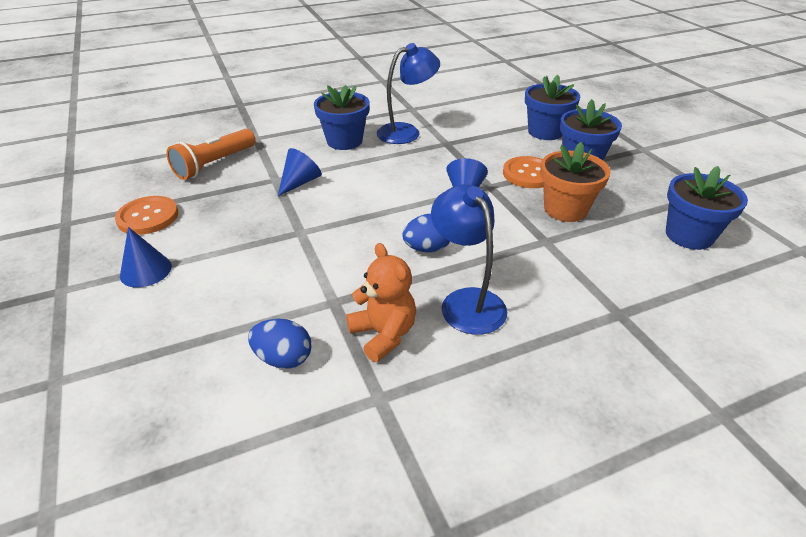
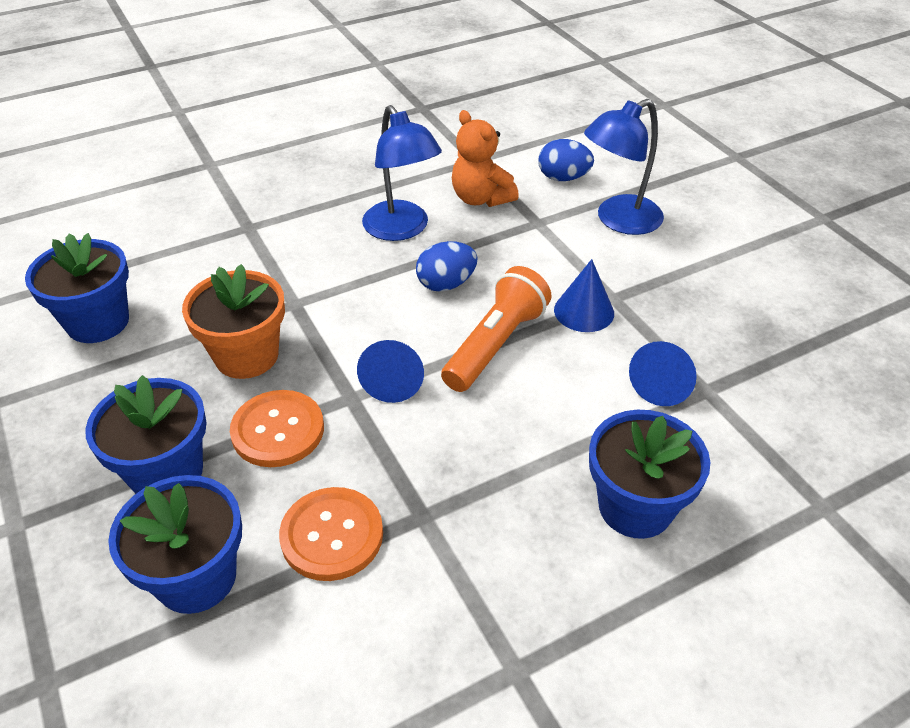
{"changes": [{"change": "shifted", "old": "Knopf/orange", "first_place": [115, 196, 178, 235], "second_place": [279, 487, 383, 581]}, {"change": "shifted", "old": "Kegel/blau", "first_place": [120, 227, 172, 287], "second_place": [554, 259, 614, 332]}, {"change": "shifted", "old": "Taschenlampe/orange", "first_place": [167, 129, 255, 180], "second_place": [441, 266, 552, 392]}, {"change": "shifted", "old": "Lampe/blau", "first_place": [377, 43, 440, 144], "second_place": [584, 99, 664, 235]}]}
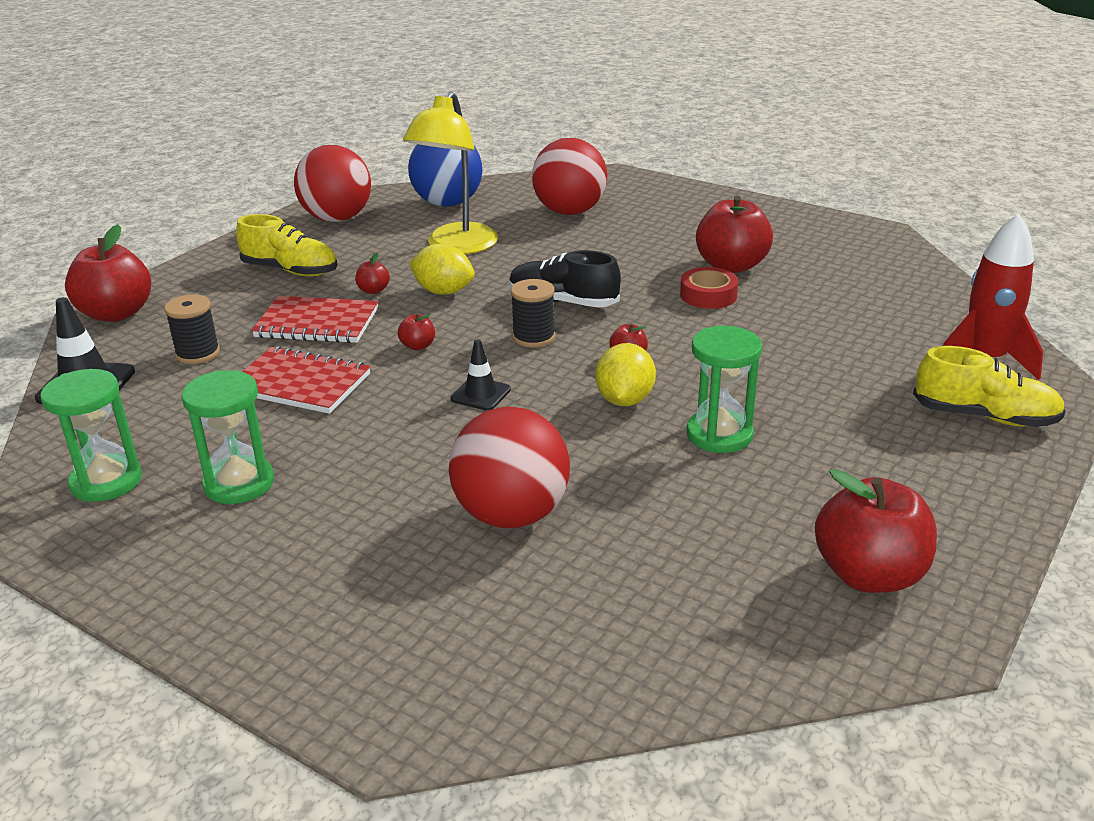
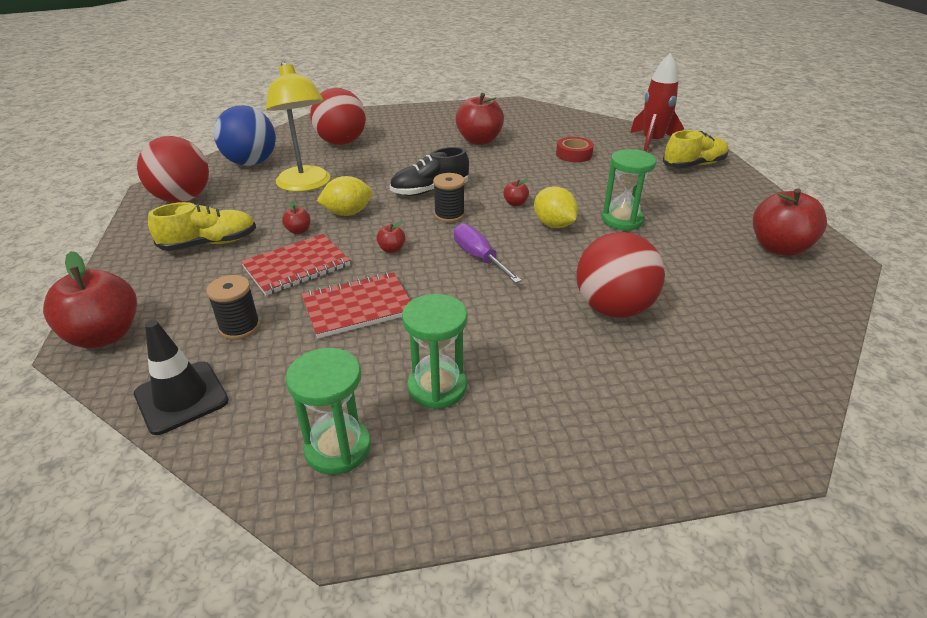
{"changes": [{"change": "shifted", "old": "Klebeband/rot", "first_place": [680, 267, 738, 309], "second_place": [556, 137, 594, 162]}, {"change": "swapped", "old": "Leitkegel/schwarz", "new": "Schraubenzieher/lila", "first_place": [450, 339, 511, 411], "second_place": [454, 223, 522, 283]}]}
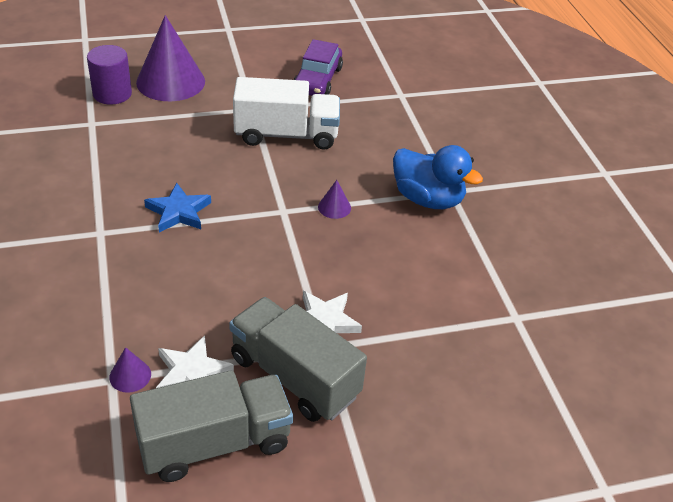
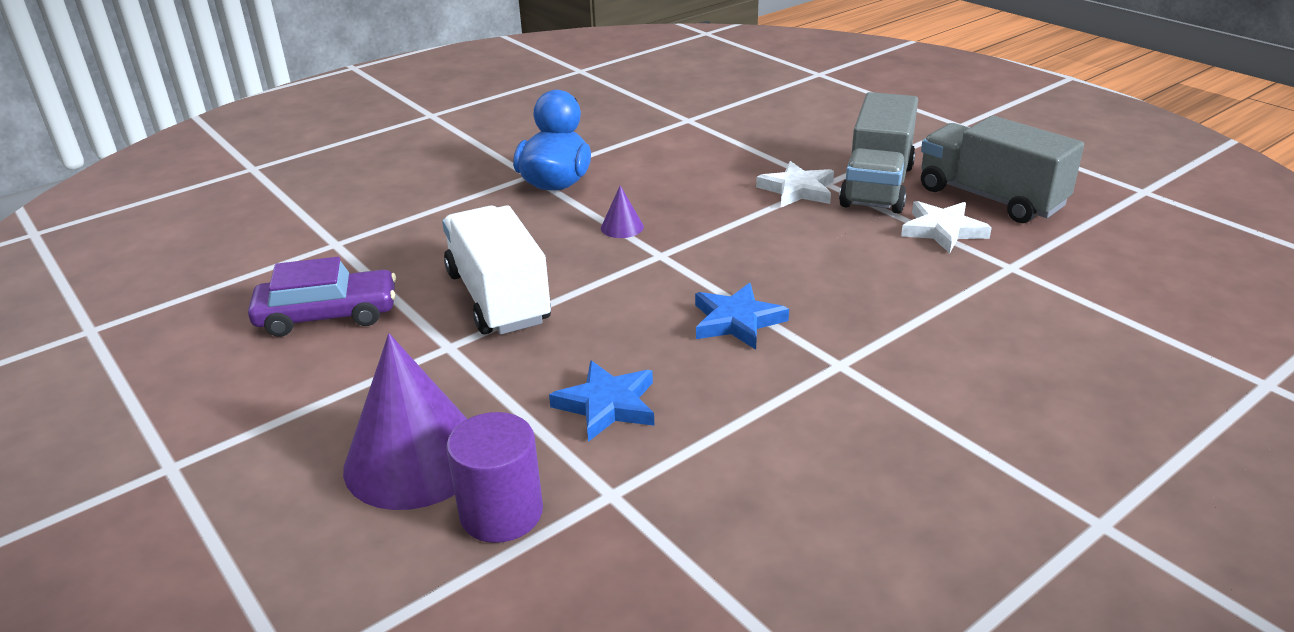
{"changes": [{"change": "gone", "old": "Kegel/lila", "first_place": [109, 347, 151, 393]}, {"change": "new", "new": "Stern/blau", "second_place": [549, 361, 654, 442]}]}
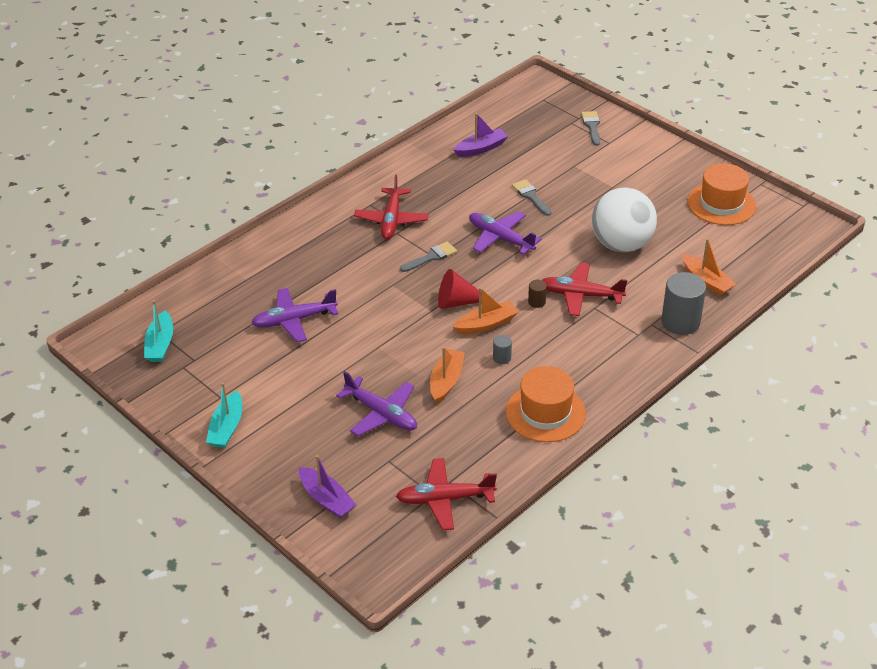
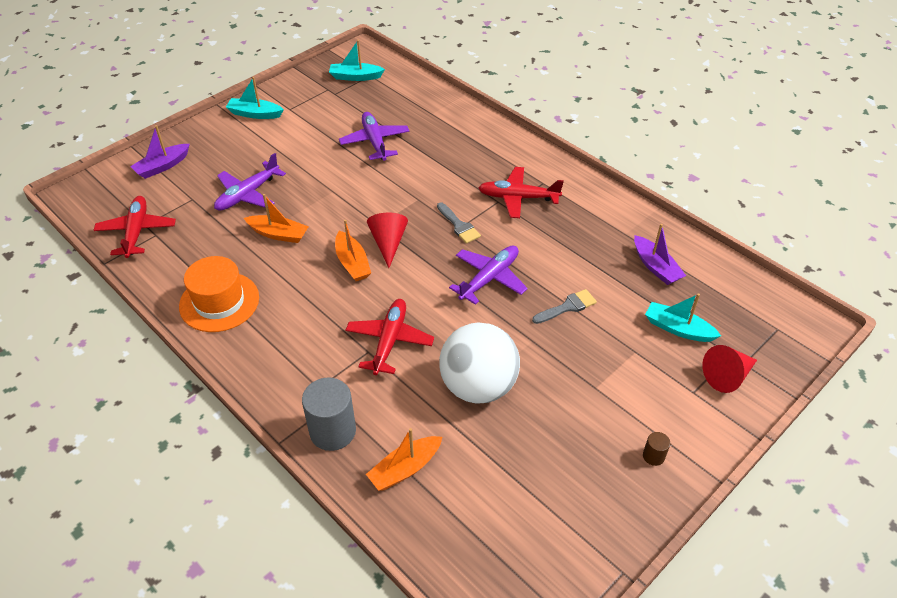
{"changes": [{"change": "gone", "old": "Vollzylinder/grau", "first_place": [493, 335, 512, 364]}, {"change": "gone", "old": "Hut/orange", "first_place": [688, 163, 756, 225]}, {"change": "new", "new": "Boot/türkis", "second_place": [645, 293, 721, 342]}, {"change": "shifted", "old": "Vollzylinder/braun", "first_place": [528, 280, 547, 308], "second_place": [643, 432, 670, 466]}, {"change": "swapped", "old": "Pinsel/grau", "new": "Kegel/rot", "first_place": [581, 111, 600, 146], "second_place": [702, 345, 757, 393]}]}
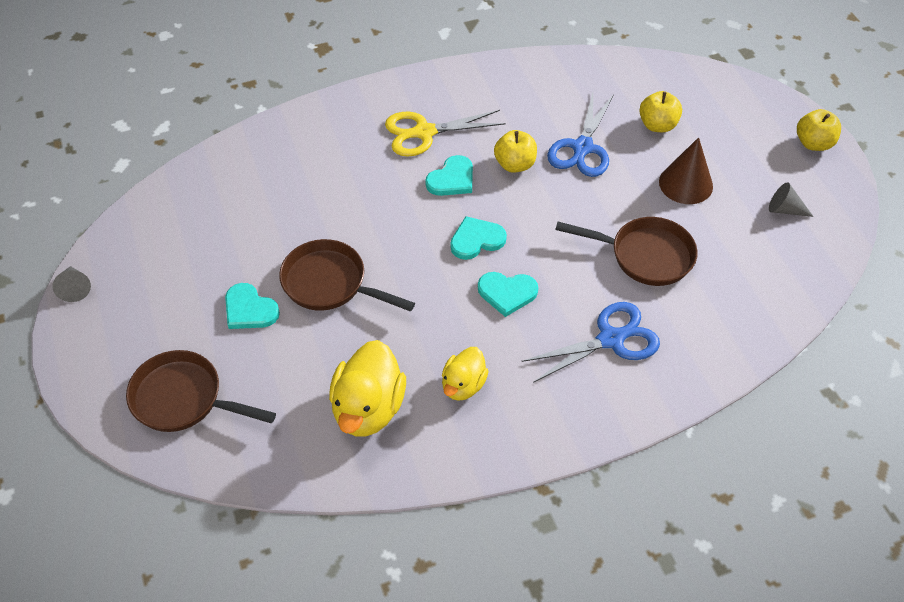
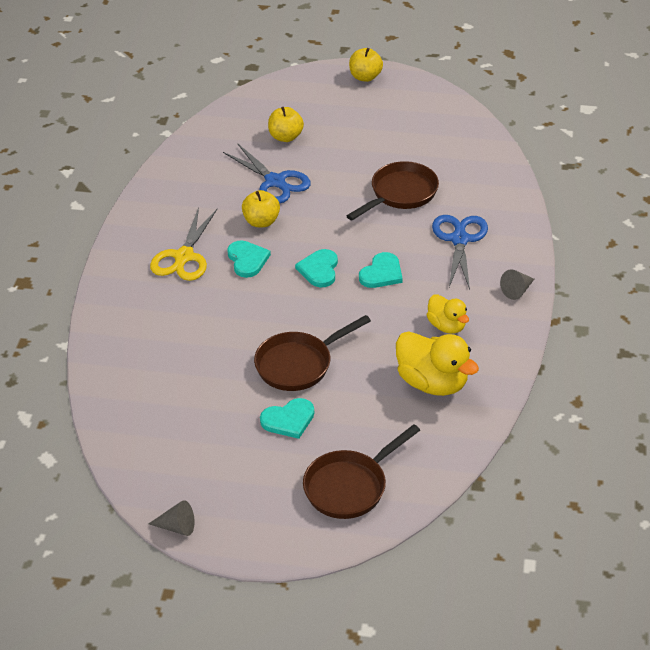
{"changes": [{"change": "gone", "old": "Kegel/braun", "first_place": [659, 137, 713, 204]}, {"change": "shifted", "old": "Kegel/grau", "first_place": [769, 182, 814, 217], "second_place": [500, 269, 534, 300]}]}
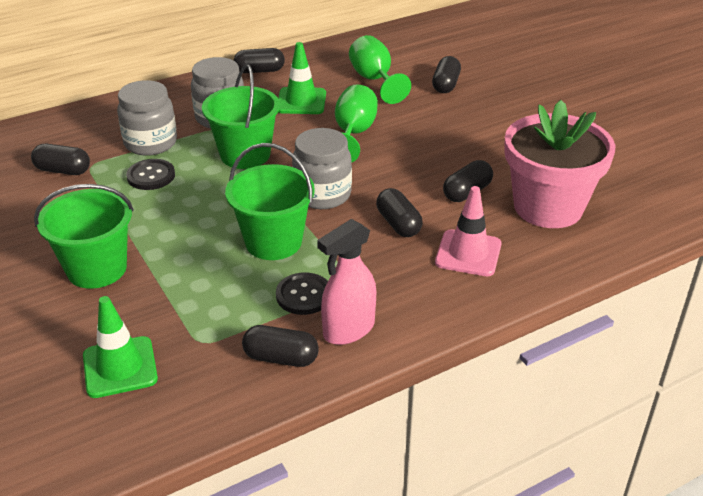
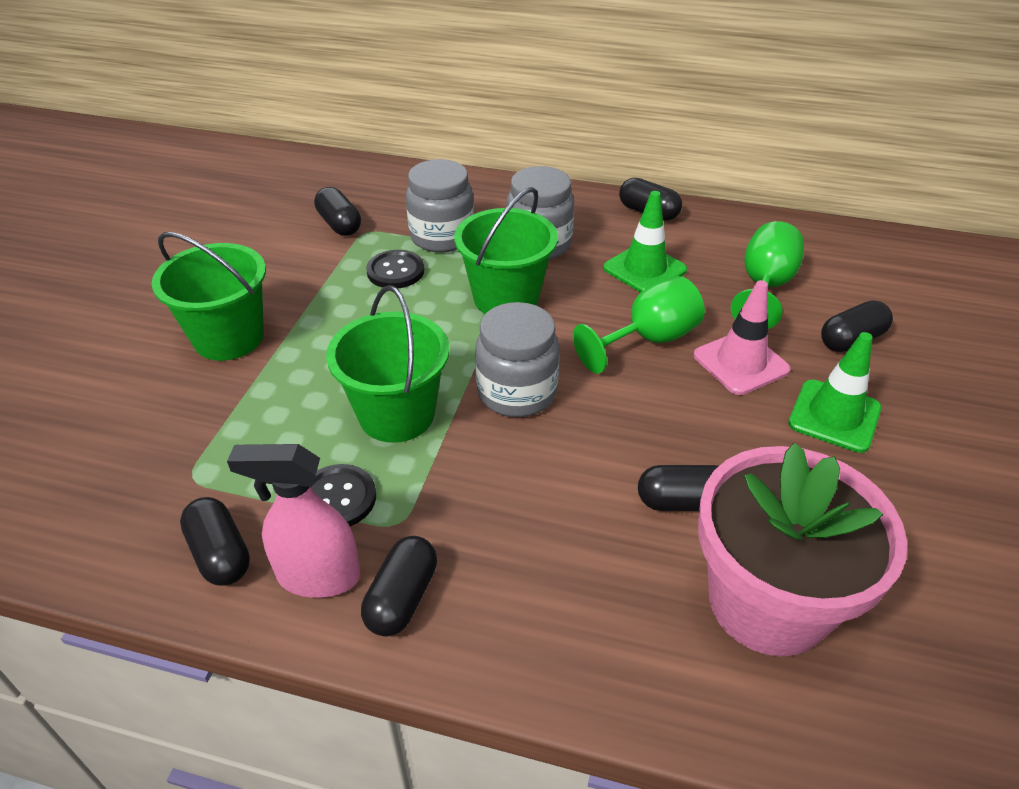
{"changes": [{"change": "shifted", "old": "Leitkegel/grün", "first_place": [83, 296, 158, 398], "second_place": [788, 332, 882, 453]}, {"change": "shifted", "old": "Kapsel/schwarz", "first_place": [376, 188, 423, 237], "second_place": [361, 536, 437, 637]}, {"change": "shifted", "old": "Leitkegel/rosa", "first_place": [435, 186, 501, 276], "second_place": [693, 280, 791, 395]}]}
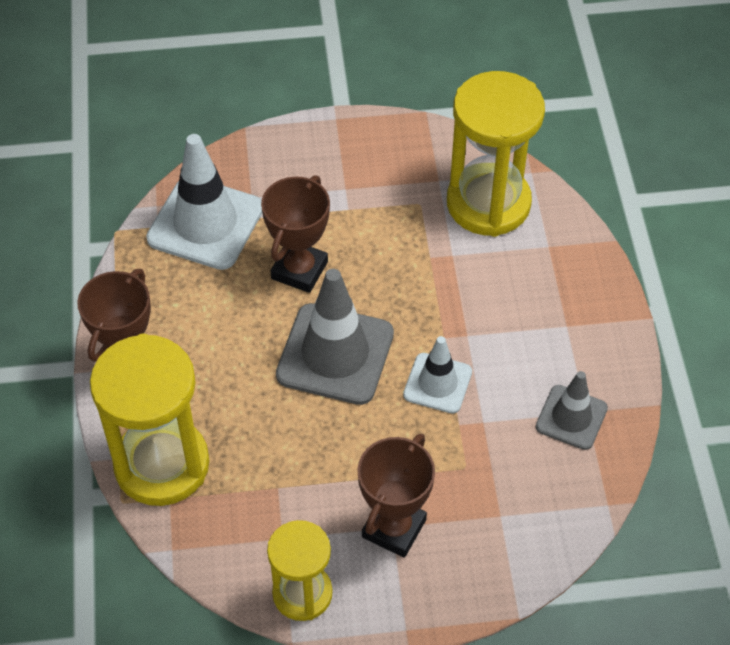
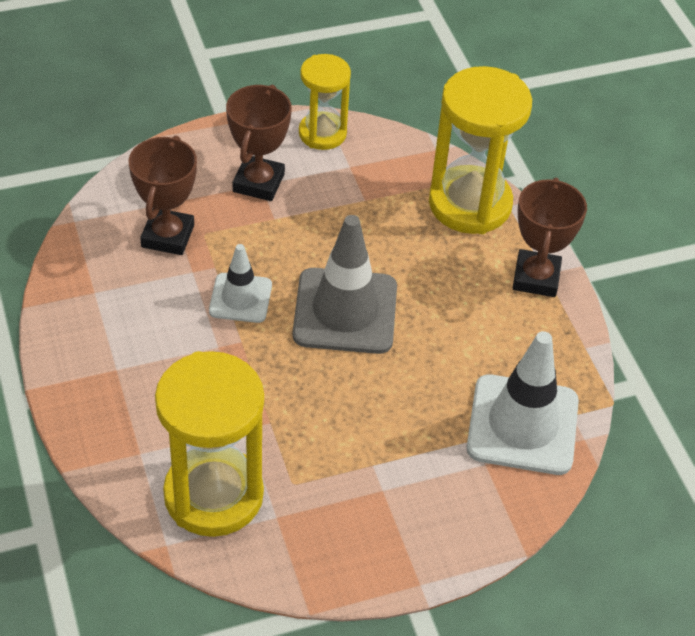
{"changes": [{"change": "gone", "old": "Leitkegel/grau", "first_place": [536, 371, 608, 450]}, {"change": "shifted", "old": "Pokal/braun", "first_place": [261, 175, 330, 293], "second_place": [129, 135, 197, 255]}]}
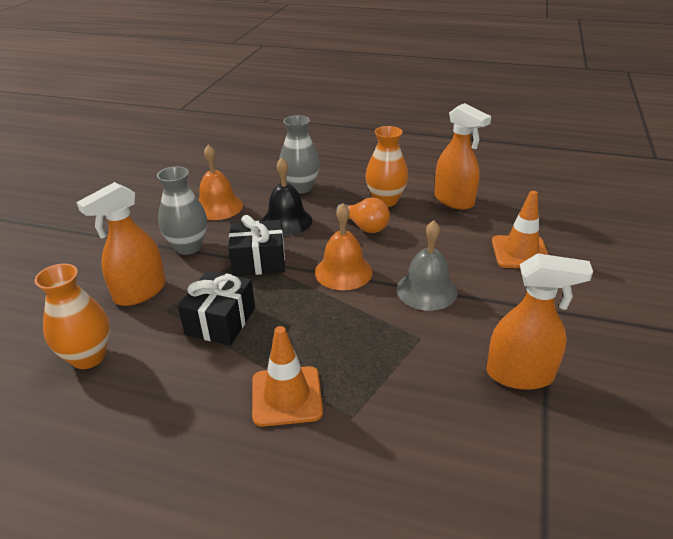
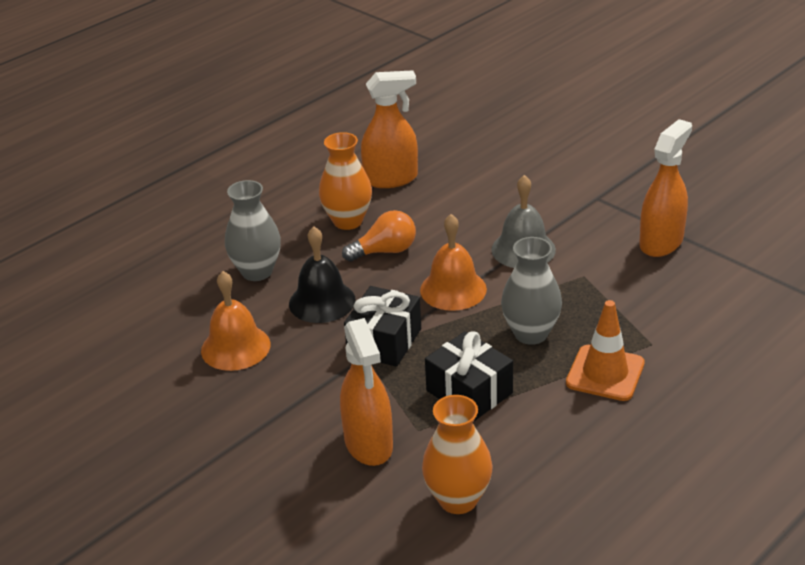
{"changes": [{"change": "gone", "old": "Leitkegel/orange", "first_place": [492, 191, 549, 268]}, {"change": "shifted", "old": "Vase/grau", "first_place": [157, 166, 207, 255], "second_place": [501, 237, 562, 345]}]}
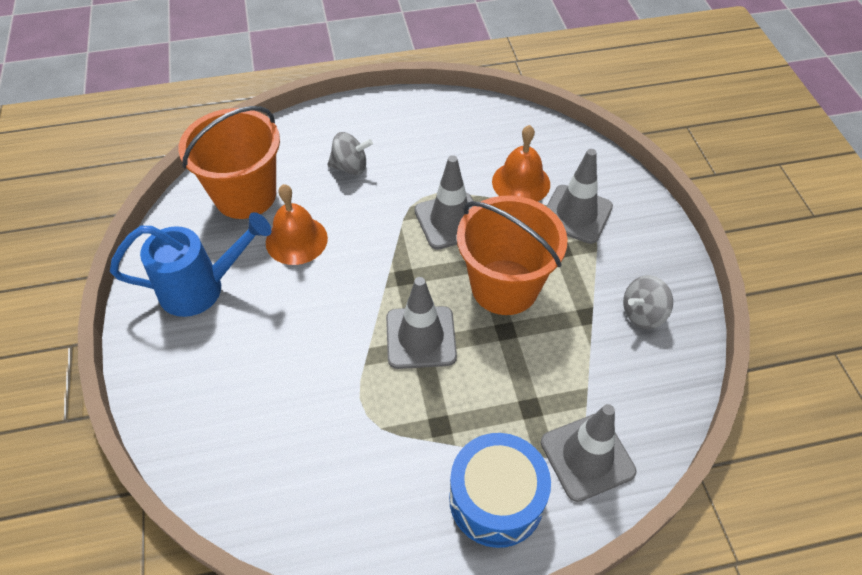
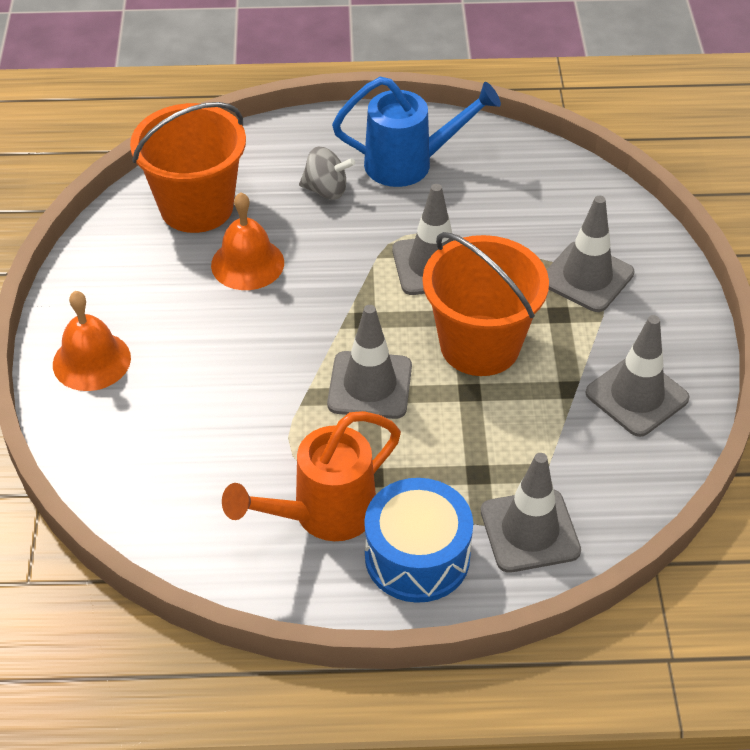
{"changes": [{"change": "new", "new": "Gießkanne/orange", "second_place": [222, 411, 401, 541]}, {"change": "shifted", "old": "Gießkanne/blau", "first_place": [110, 212, 271, 317], "second_place": [332, 77, 501, 187]}, {"change": "shifted", "old": "Glocke/orange", "first_place": [492, 125, 550, 202], "second_place": [53, 291, 131, 391]}, {"change": "swapped", "old": "Kreisel/grau", "new": "Leitkegel/grau", "first_place": [623, 275, 673, 329], "second_place": [586, 315, 690, 437]}]}
